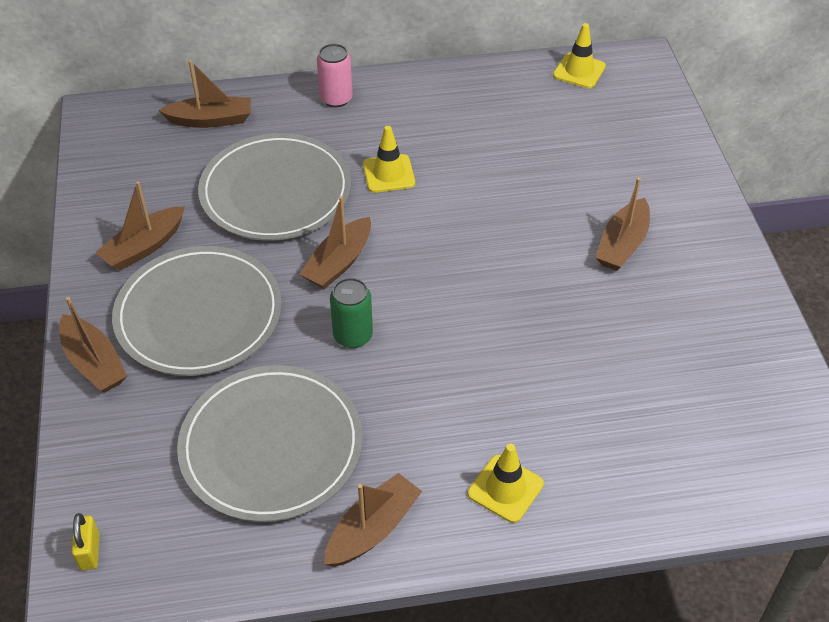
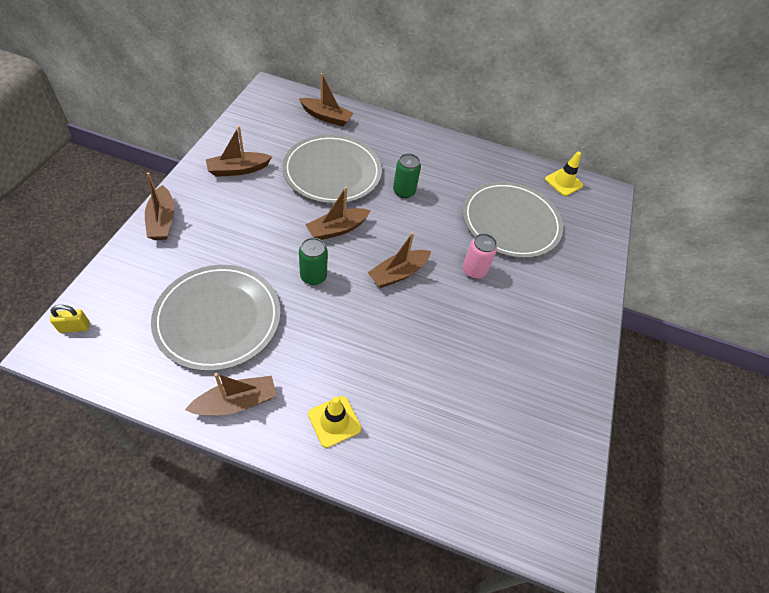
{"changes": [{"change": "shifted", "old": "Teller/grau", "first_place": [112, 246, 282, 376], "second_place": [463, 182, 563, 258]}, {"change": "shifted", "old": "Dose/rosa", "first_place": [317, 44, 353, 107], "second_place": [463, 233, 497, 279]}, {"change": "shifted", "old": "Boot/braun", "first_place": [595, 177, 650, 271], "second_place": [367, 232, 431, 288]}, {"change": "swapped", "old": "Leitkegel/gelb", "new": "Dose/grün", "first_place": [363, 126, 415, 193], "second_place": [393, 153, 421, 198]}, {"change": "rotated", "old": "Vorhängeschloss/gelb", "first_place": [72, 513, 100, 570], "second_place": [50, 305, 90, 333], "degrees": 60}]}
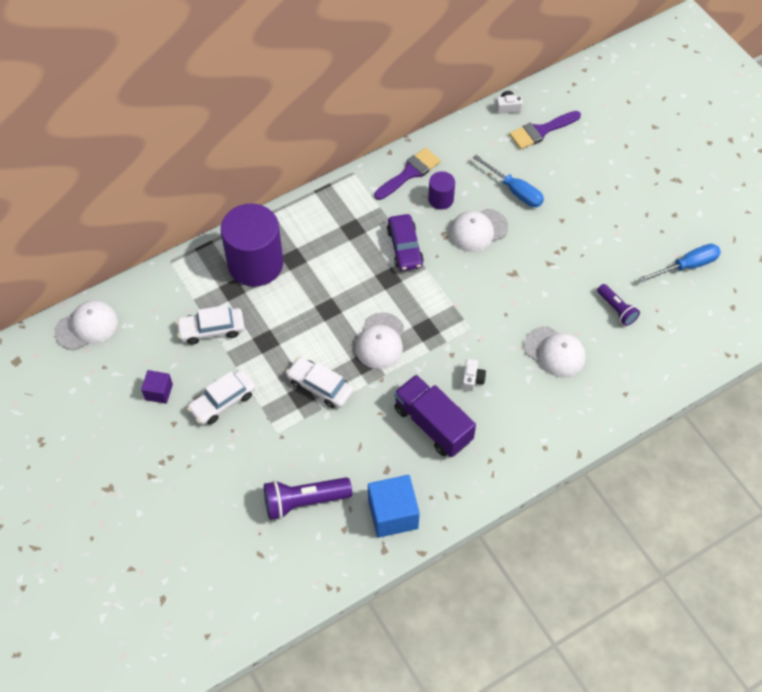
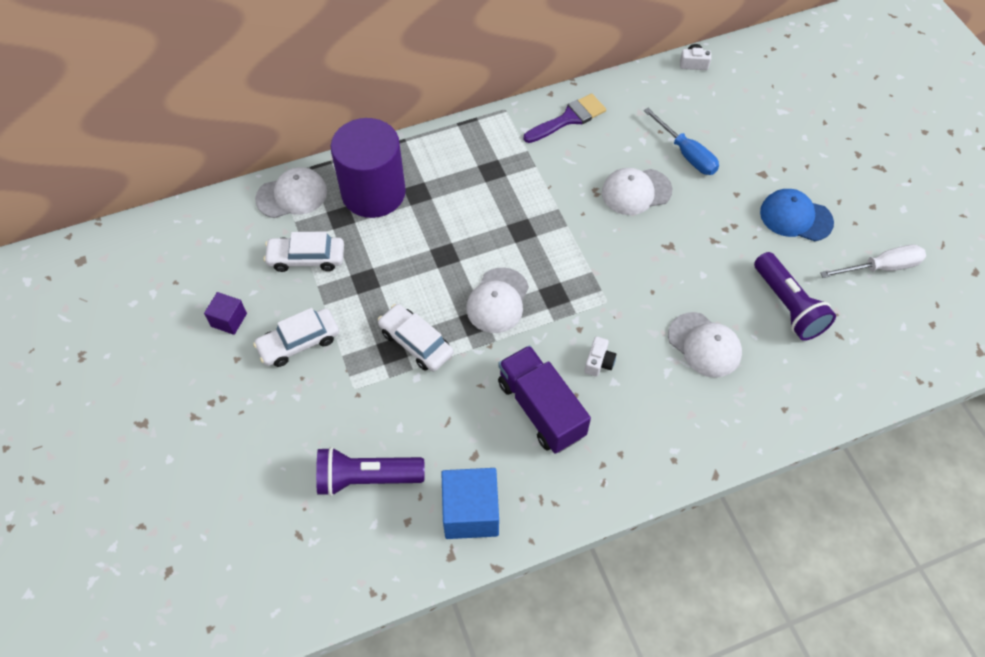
{"changes": [{"change": "gone", "old": "Auto/lila", "first_place": [387, 214, 424, 271]}, {"change": "gone", "old": "Vollzylinder/lila", "first_place": [428, 171, 455, 210]}, {"change": "gone", "old": "Pinsel/lila", "first_place": [509, 111, 581, 149]}, {"change": "new", "new": "Kappe/blau", "second_place": [760, 189, 834, 241]}, {"change": "shifted", "old": "Kappe/weiß", "first_place": [55, 300, 118, 350], "second_place": [255, 167, 327, 218]}, {"change": "repainted", "old": "Schraubenzieher/blau", "new": "Schraubenzieher/weiß", "first_place": [639, 244, 721, 283], "second_place": [820, 244, 926, 278]}, {"change": "scaled", "old": "Taschenlampe/lila", "first_place": [597, 284, 640, 326], "second_place": [754, 252, 836, 341], "factor": 1.63}]}
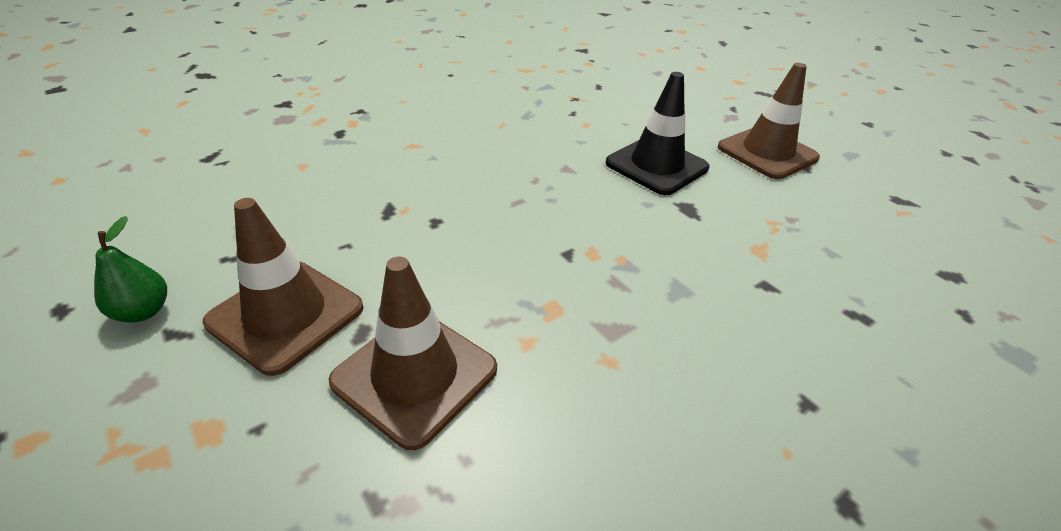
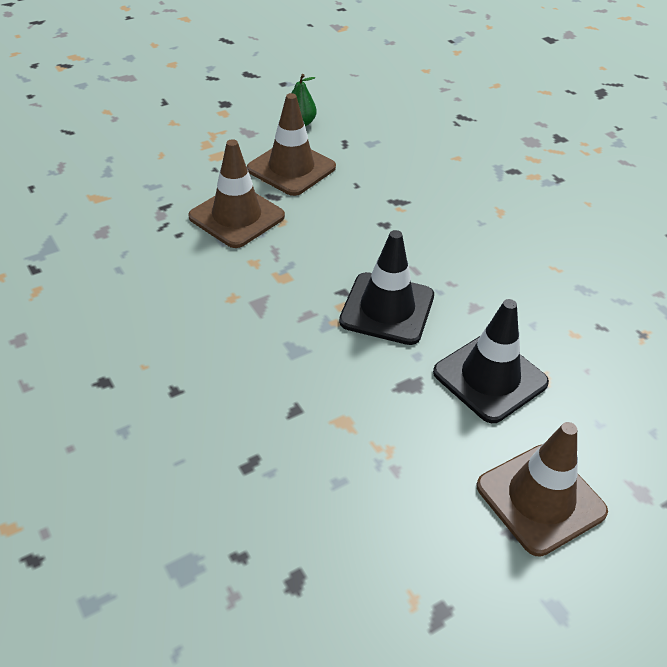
{"changes": [{"change": "new", "new": "Leitkegel/schwarz", "second_place": [339, 230, 434, 345]}]}
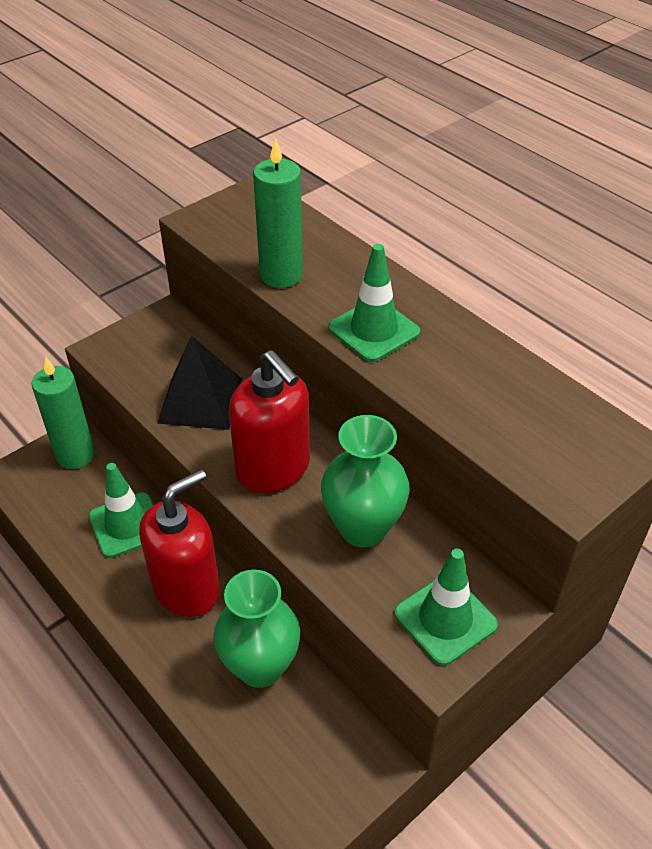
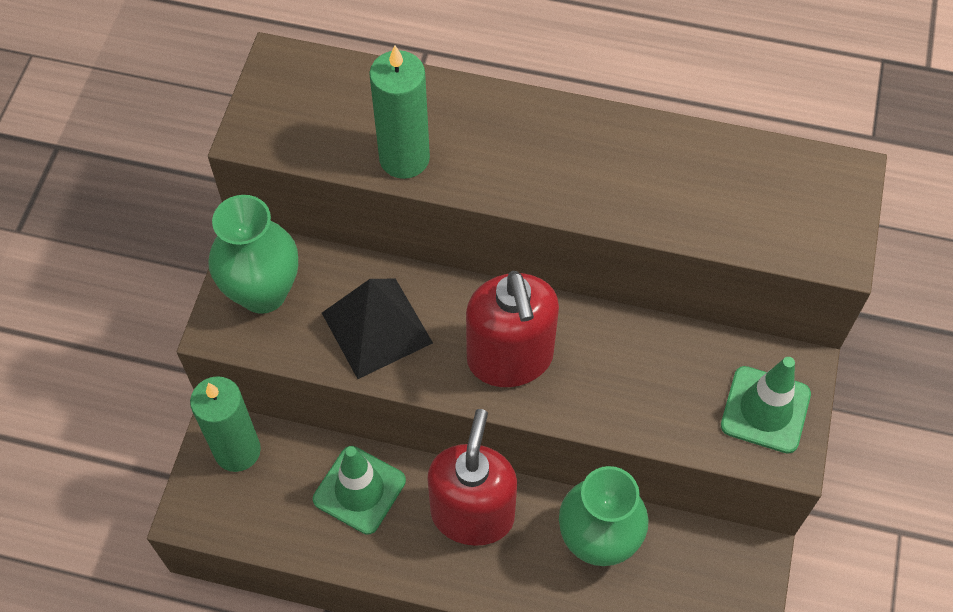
{"changes": [{"change": "gone", "old": "Leitkegel/grün", "first_place": [328, 244, 420, 362]}, {"change": "shifted", "old": "Vase/grün", "first_place": [321, 415, 410, 547], "second_place": [208, 195, 298, 314]}, {"change": "rotated", "old": "Seifenspender/rot", "first_place": [229, 350, 310, 493], "second_place": [466, 271, 559, 387], "degrees": 60}]}
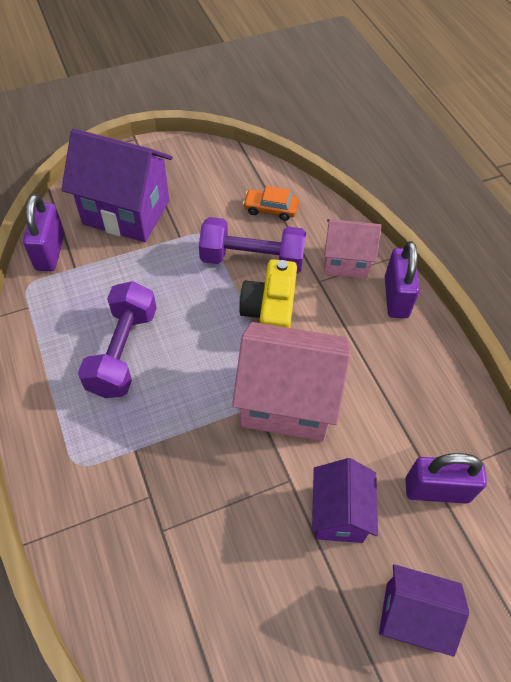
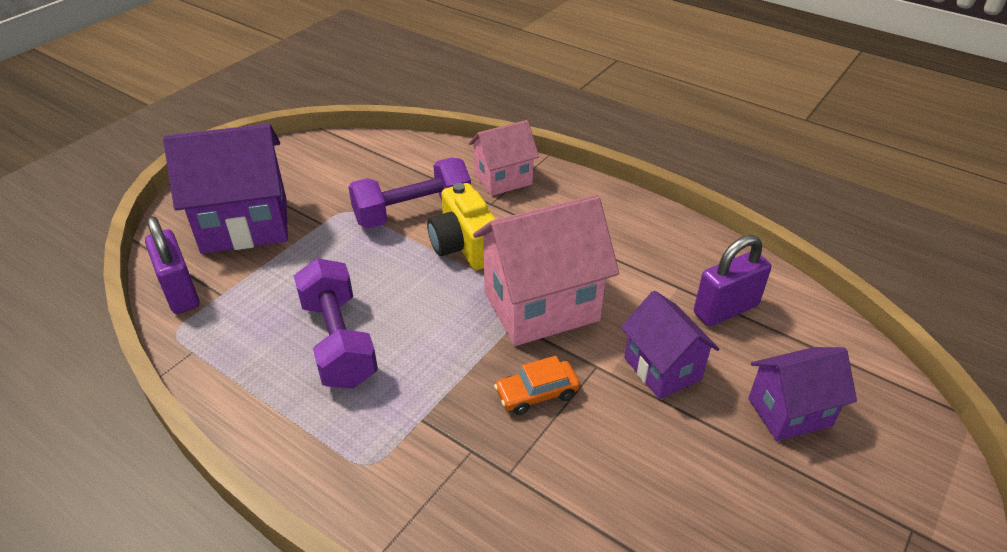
{"changes": [{"change": "gone", "old": "Vorhängeschloss/lila", "first_place": [385, 241, 420, 318]}, {"change": "shifted", "old": "Auto/orange", "first_place": [243, 186, 299, 221], "second_place": [494, 356, 580, 415]}]}
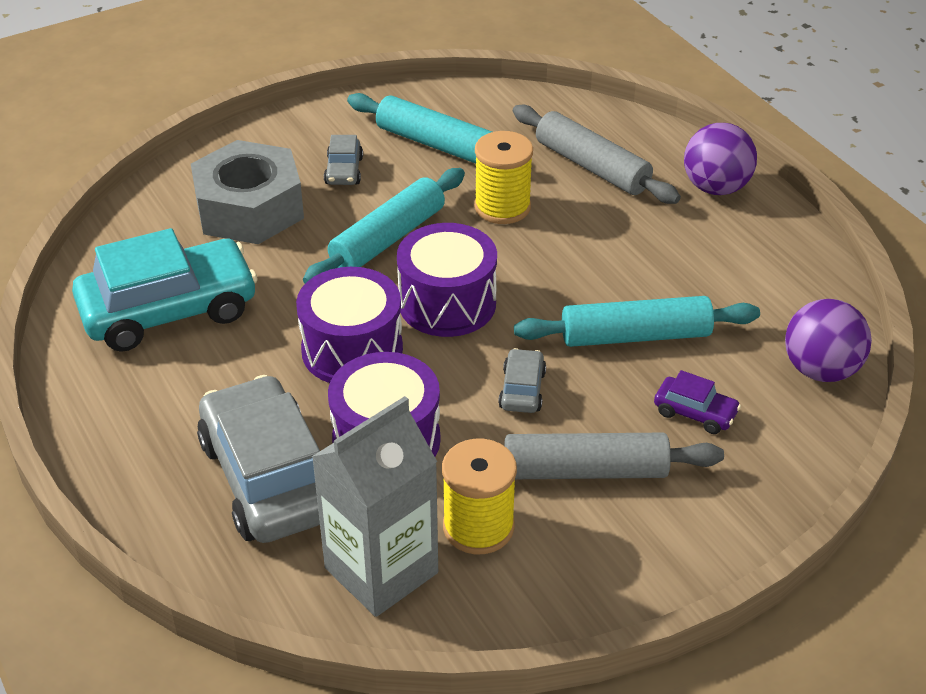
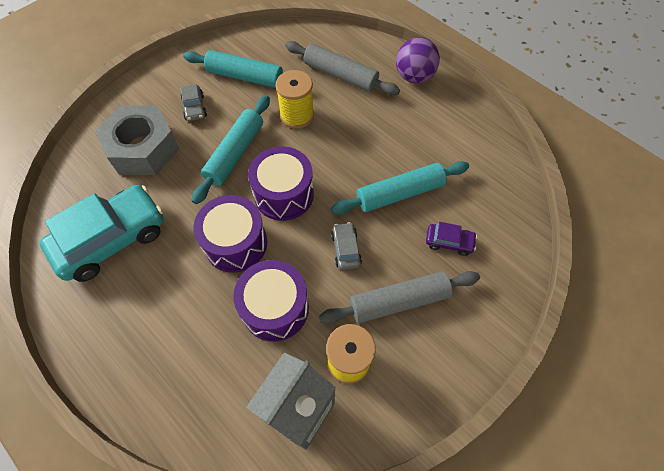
{"changes": [{"change": "gone", "old": "Auto/grau", "first_place": [197, 375, 320, 543]}, {"change": "gone", "old": "Ball/lila", "first_place": [785, 299, 872, 382]}]}
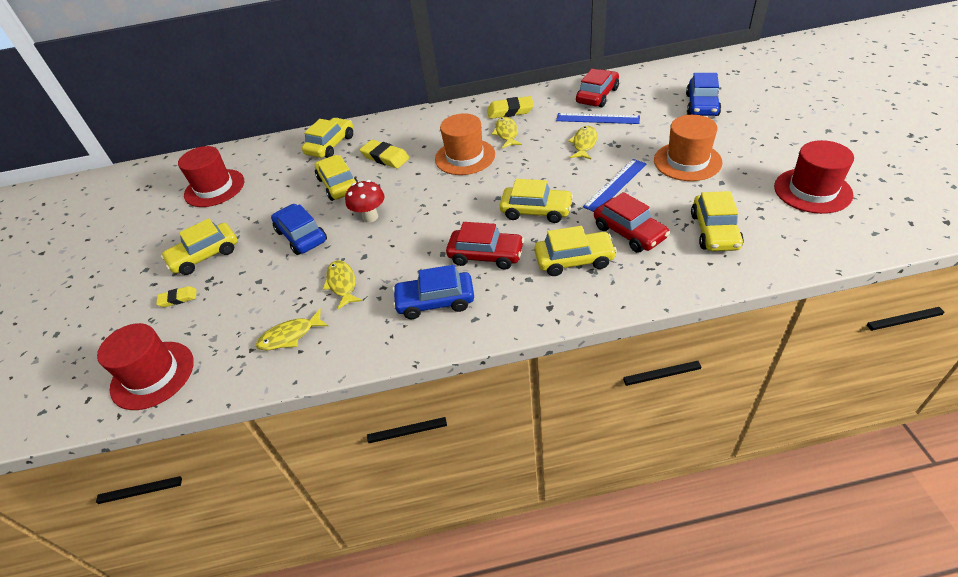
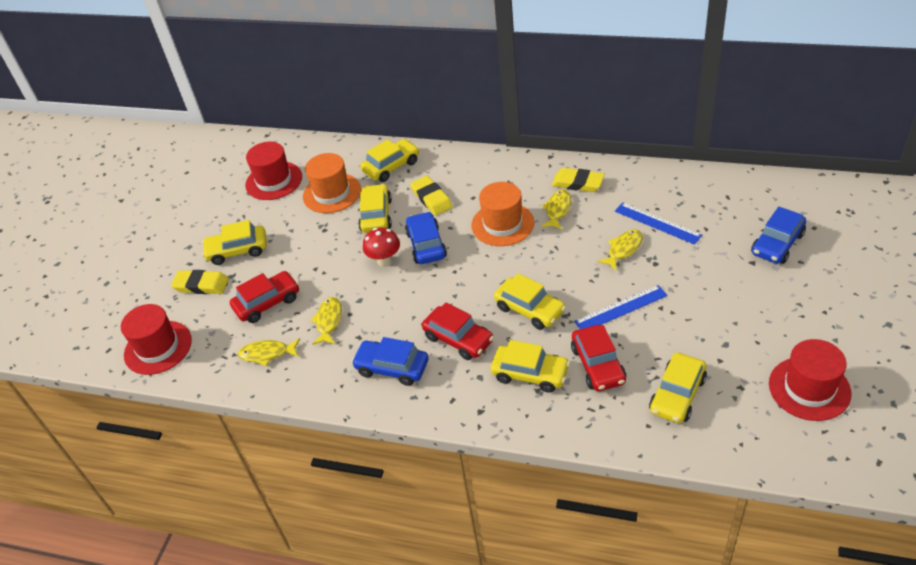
{"changes": [{"change": "shifted", "old": "Auto/blau", "first_place": [271, 204, 327, 255], "second_place": [405, 212, 447, 264]}, {"change": "shifted", "old": "Auto/rot", "first_place": [576, 69, 619, 107], "second_place": [229, 271, 299, 323]}, {"change": "shifted", "old": "Hut/orange", "first_place": [654, 115, 723, 181], "second_place": [303, 153, 361, 213]}, {"change": "scaled", "old": "Radiergummi/gelb", "first_place": [156, 286, 196, 307], "second_place": [171, 270, 229, 294], "factor": 1.65}]}
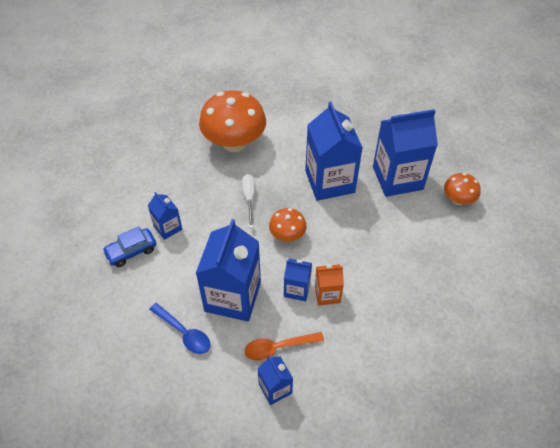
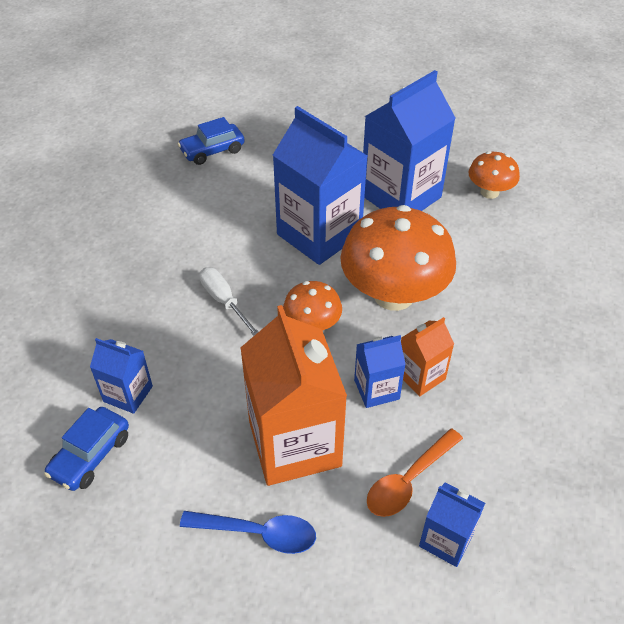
{"changes": [{"change": "new", "new": "Auto/blau", "second_place": [178, 117, 244, 165]}, {"change": "shifted", "old": "Pilz/orange", "first_place": [199, 90, 266, 152], "second_place": [340, 205, 456, 311]}, {"change": "repainted", "old": "Getränkekarton/blau", "new": "Getränkekarton/orange", "first_place": [196, 219, 261, 322], "second_place": [240, 305, 347, 486]}]}
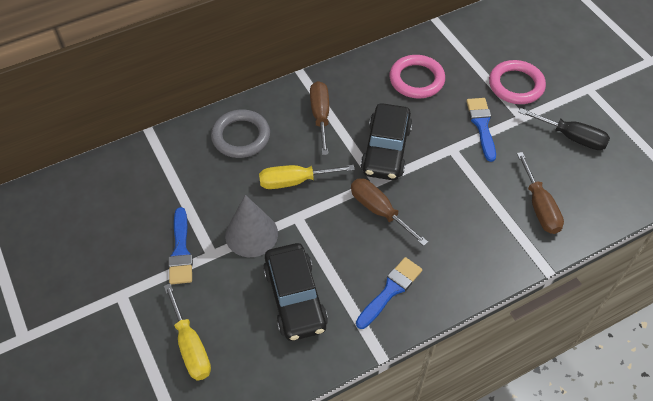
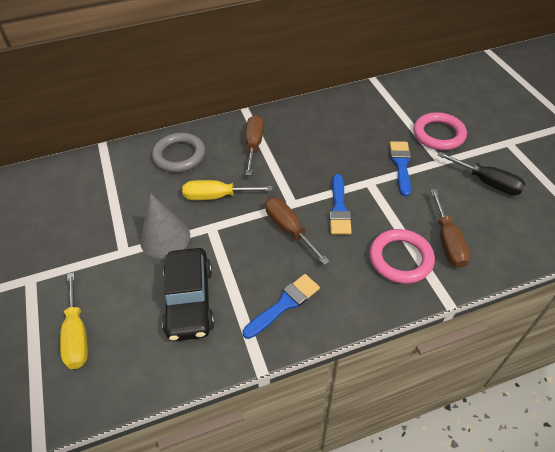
{"changes": [{"change": "gone", "old": "Auto/schwarz", "first_place": [360, 103, 413, 180]}, {"change": "shifted", "old": "Pinsel/blau", "first_place": [168, 207, 193, 284], "second_place": [329, 174, 352, 235]}, {"change": "shifted", "old": "Ring/rosa", "first_place": [389, 55, 445, 99], "second_place": [369, 229, 435, 284]}]}
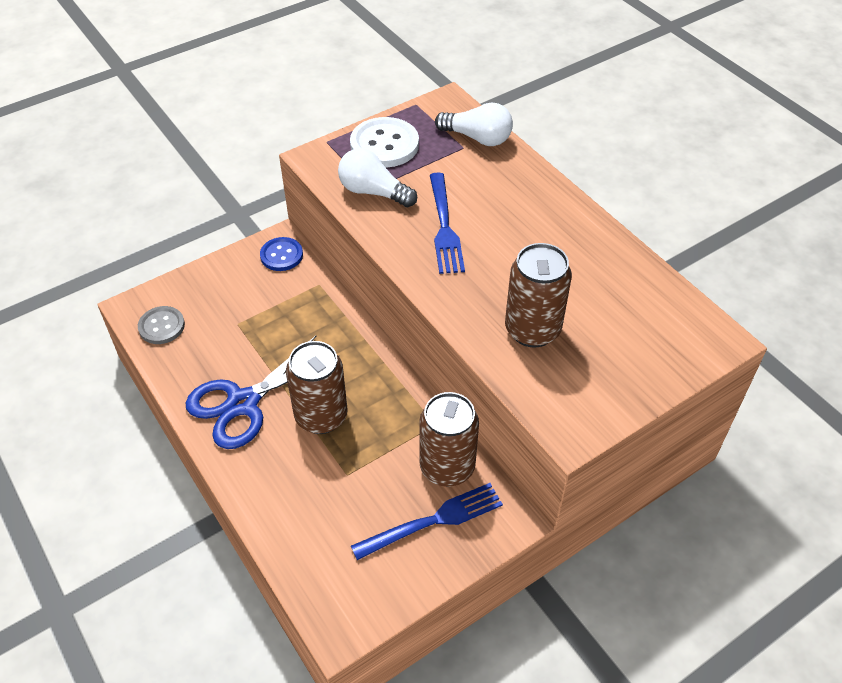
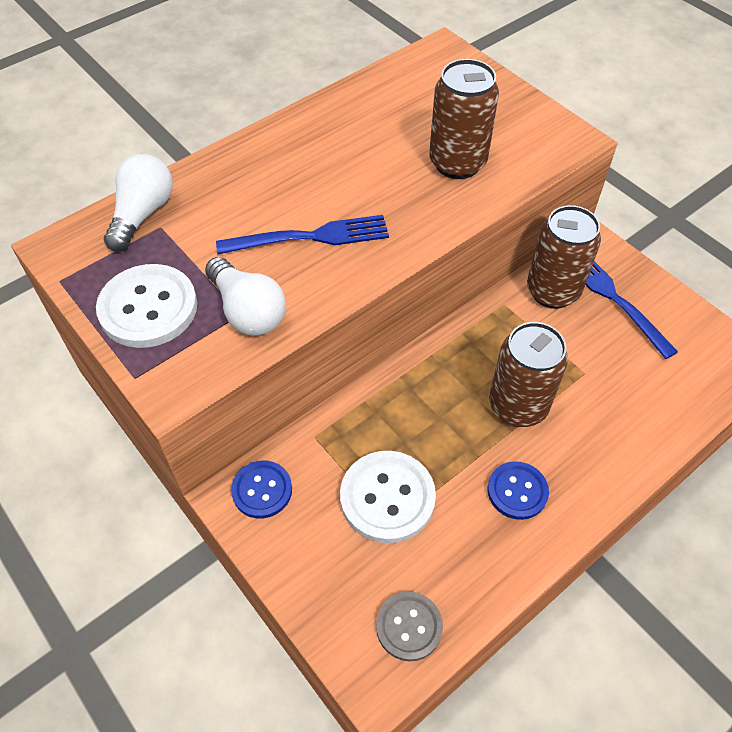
{"changes": [{"change": "new", "new": "Knopf/weiß", "second_place": [340, 451, 436, 543]}, {"change": "swapped", "old": "Schere/blau", "new": "Knopf/blau", "first_place": [186, 336, 316, 449], "second_place": [488, 461, 549, 520]}, {"change": "rotated", "old": "Glühbirne/weiß", "first_place": [338, 148, 417, 207], "second_place": [205, 257, 286, 336], "degrees": -60}]}
